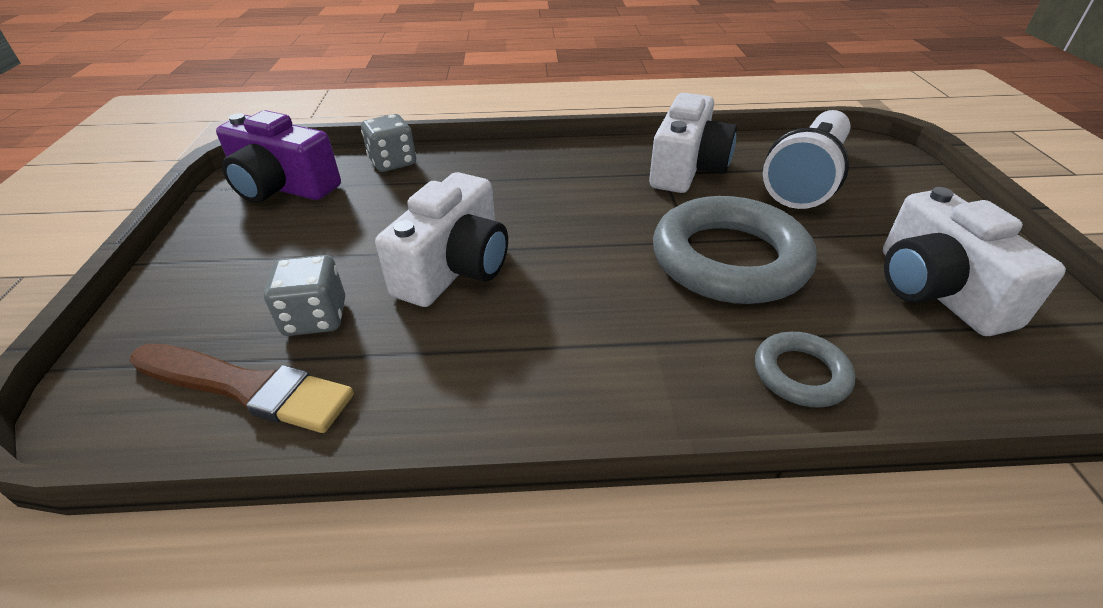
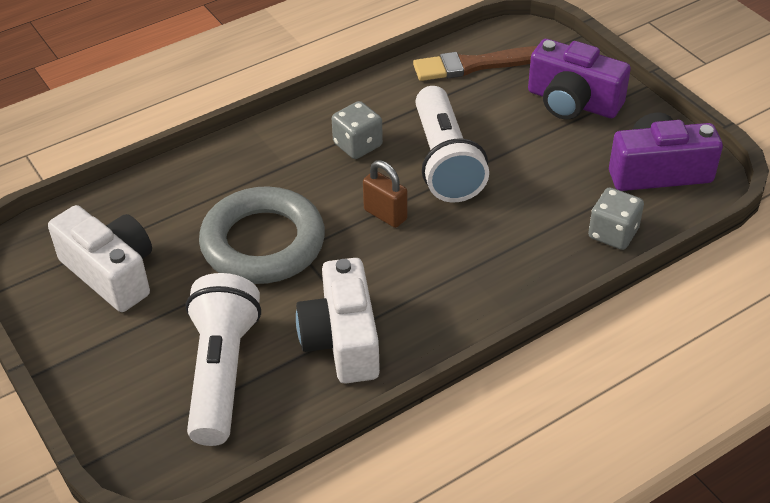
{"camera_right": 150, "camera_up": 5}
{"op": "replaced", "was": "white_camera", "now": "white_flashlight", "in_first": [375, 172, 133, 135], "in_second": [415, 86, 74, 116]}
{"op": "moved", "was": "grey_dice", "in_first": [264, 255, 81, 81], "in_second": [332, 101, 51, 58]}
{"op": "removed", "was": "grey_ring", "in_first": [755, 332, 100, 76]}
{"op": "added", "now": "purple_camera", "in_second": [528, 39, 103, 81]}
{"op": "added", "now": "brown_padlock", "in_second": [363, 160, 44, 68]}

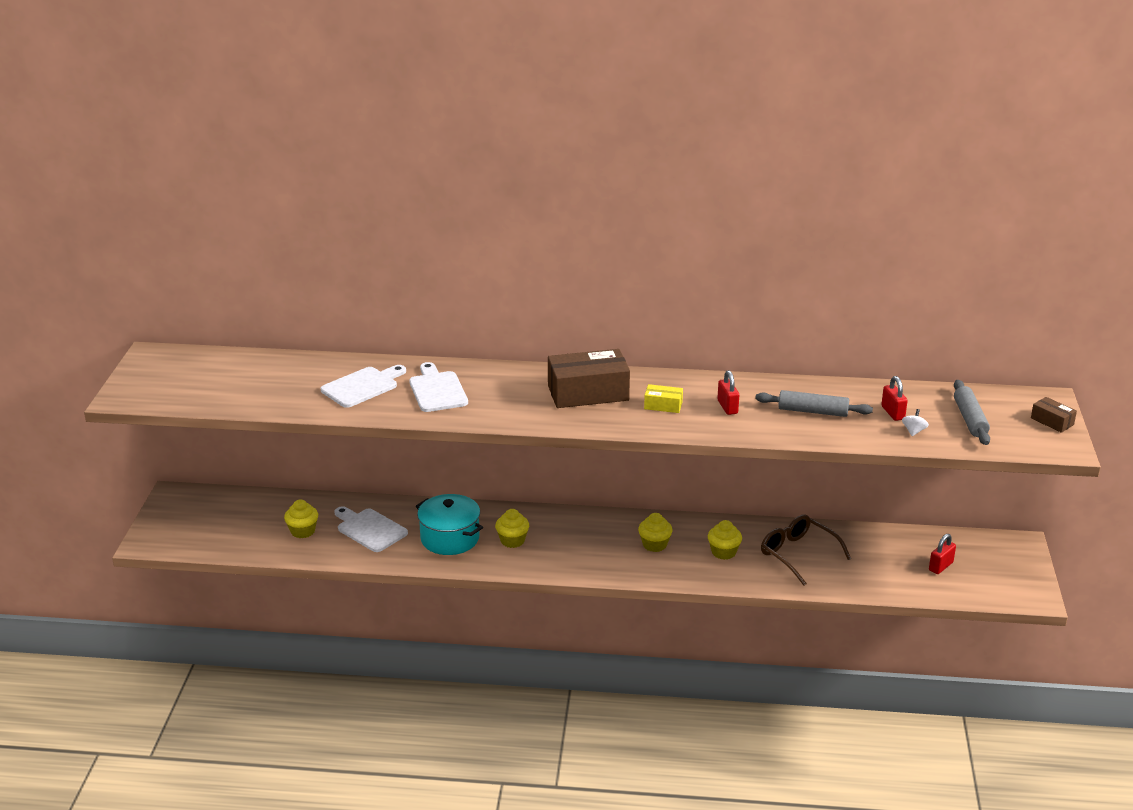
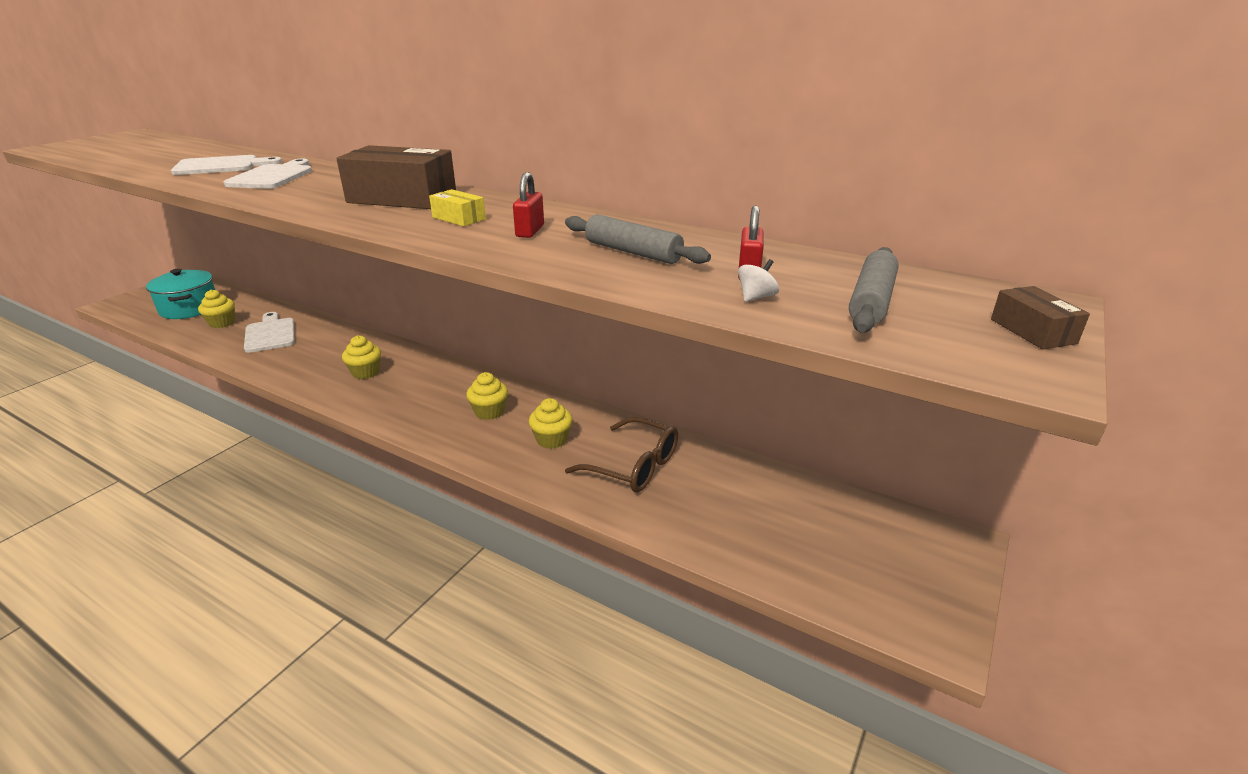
{"camera_right": 25, "camera_up": 0}
{"op": "moved", "was": "turquoise_pot", "in_first": [416, 494, 67, 61], "in_second": [146, 269, 69, 50]}
{"op": "turned", "was": "brown_glasses", "in_first": [761, 515, 90, 71], "in_second": [565, 417, 113, 75], "clockwise": 135}
{"op": "removed", "was": "red_padlock", "in_first": [929, 534, 27, 40]}

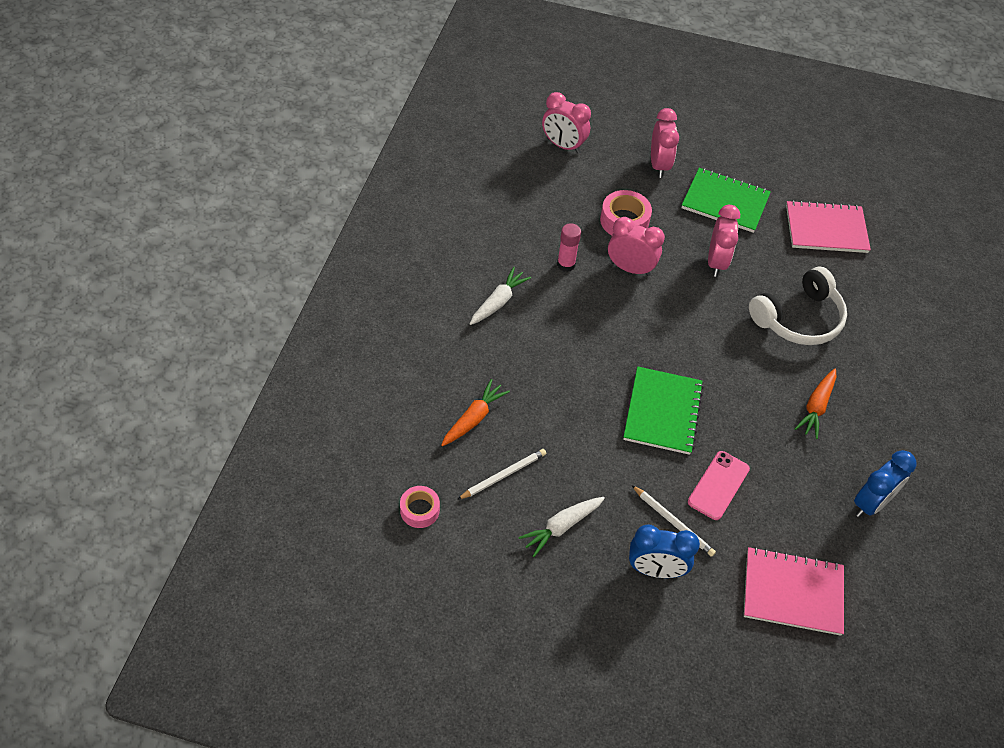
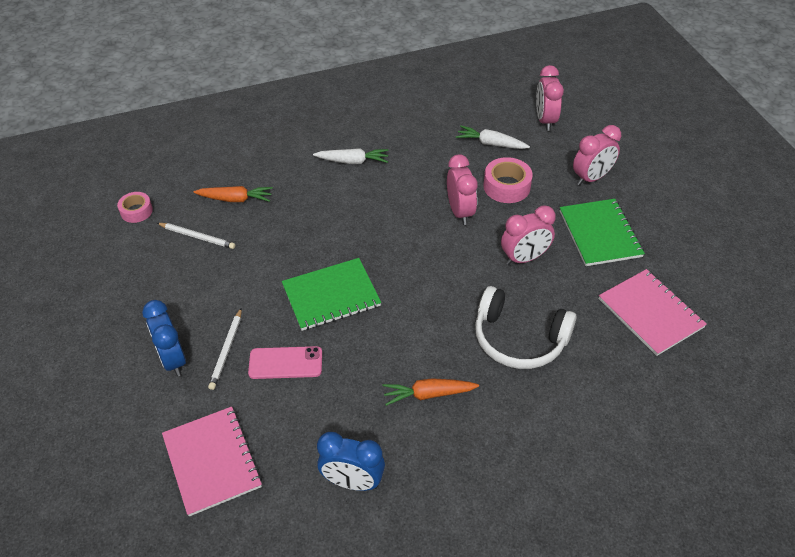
{"camera_right": 60, "camera_up": -5}
{"op": "removed", "was": "pink_glue_stick", "in_first": [557, 223, 24, 49]}
{"op": "moved", "was": "white_carrot", "in_first": [518, 497, 87, 60], "in_second": [456, 126, 74, 23]}

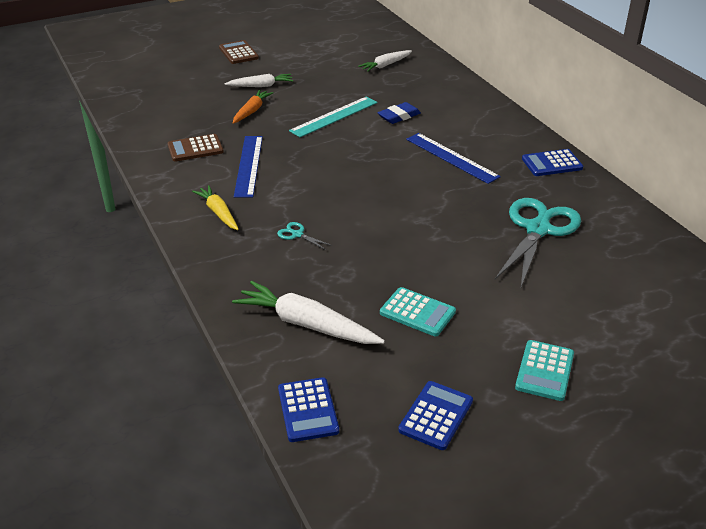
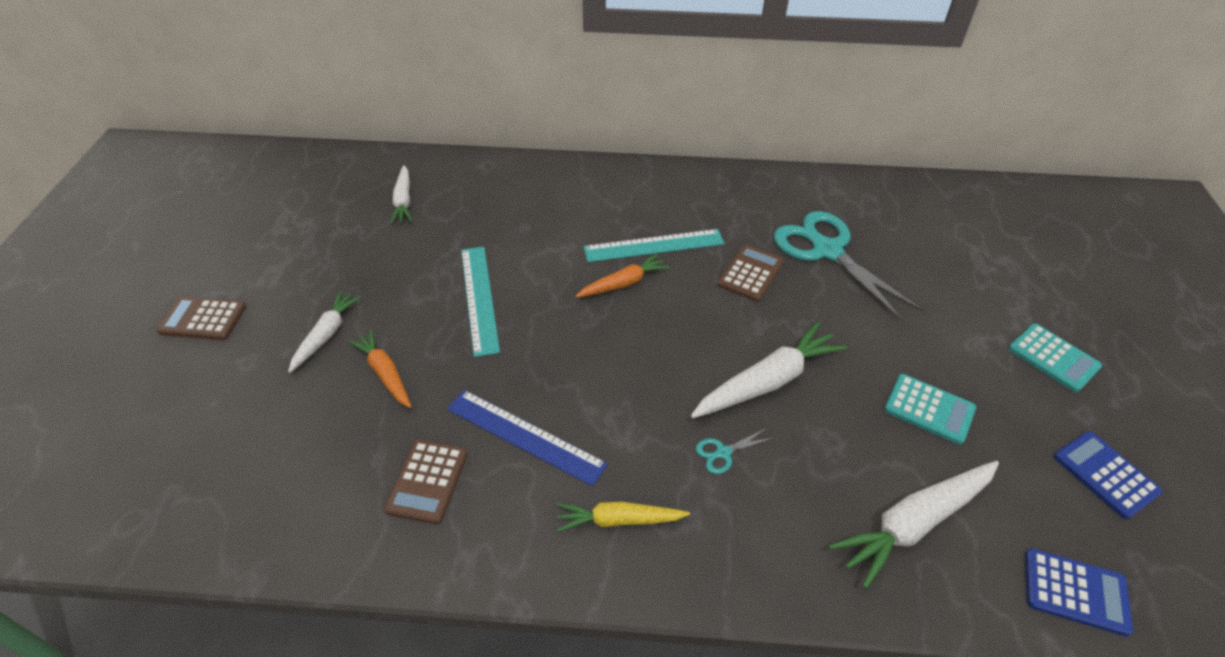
{"camera_right": -60, "camera_up": 10}
{"op": "removed", "was": "blue_eraser", "in_first": [378, 102, 43, 22]}
{"op": "recoloured", "was": "blue_ruler", "now": "turquoise_ruler", "in_first": [406, 133, 95, 51], "in_second": [584, 229, 140, 33]}
{"op": "removed", "was": "blue_calculator", "in_first": [522, 149, 61, 27]}
{"op": "turned", "was": "turquoise_calculator", "in_first": [380, 287, 76, 49], "in_second": [884, 374, 92, 71], "clockwise": 60}
{"op": "added", "now": "brown_calculator", "in_second": [718, 244, 66, 58]}
{"op": "added", "now": "orange_carrot", "in_second": [576, 254, 94, 44]}
{"op": "added", "now": "white_carrot", "in_second": [690, 322, 157, 97]}

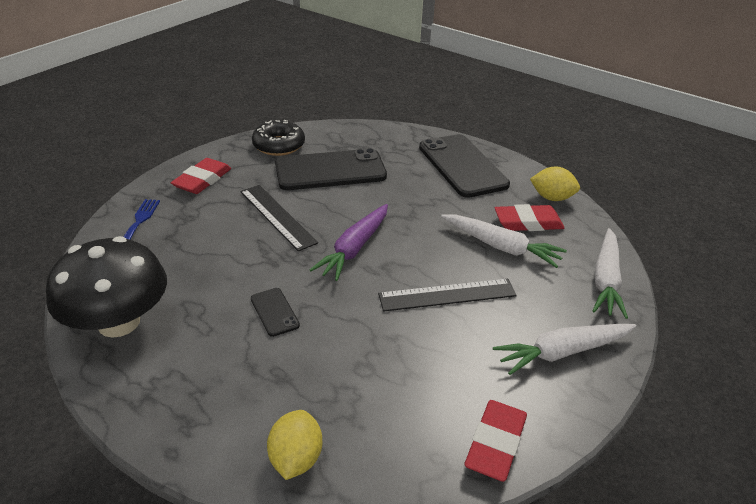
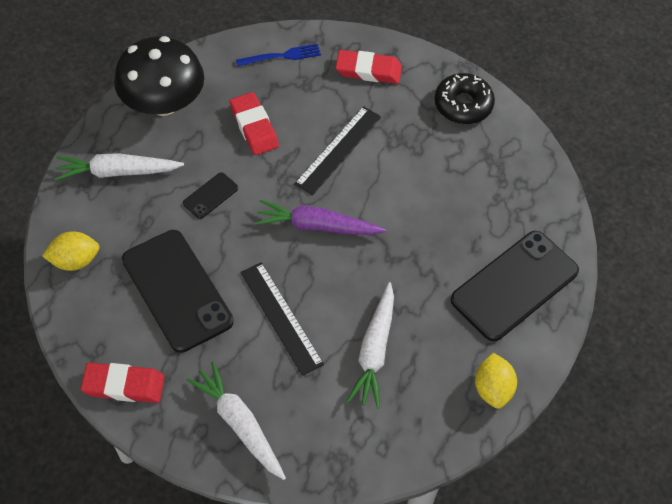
{"camera_right": 70, "camera_up": 20}
{"op": "moved", "was": "black_phone", "in_first": [275, 148, 112, 42], "in_second": [122, 230, 112, 123]}
{"op": "moved", "was": "red_eraser", "in_first": [495, 204, 69, 27], "in_second": [230, 92, 49, 63]}
{"op": "moved", "was": "white_carrot", "in_first": [593, 228, 35, 91], "in_second": [55, 153, 129, 28]}

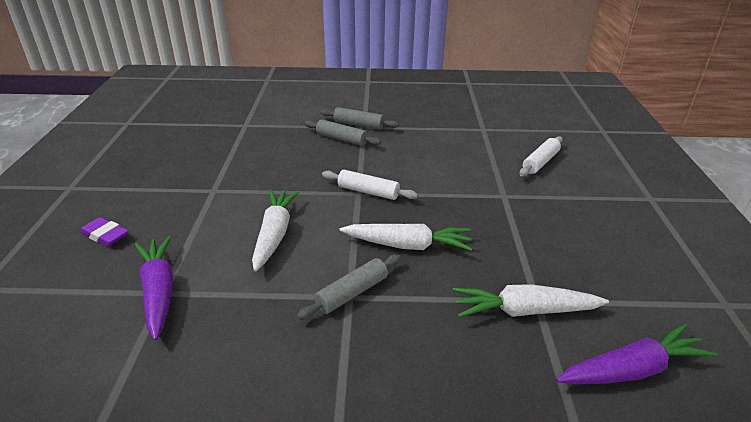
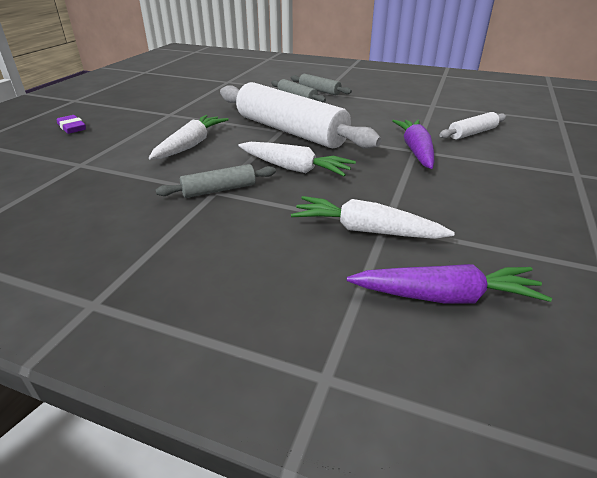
{"camera_right": 20, "camera_up": 0}
{"op": "resized", "was": "white_rolling_pin", "in_first": [322, 170, 96, 30], "in_second": [220, 82, 162, 67], "ratio": 2.22}
{"op": "moved", "was": "purple_carrot", "in_first": [134, 236, 39, 104], "in_second": [392, 120, 42, 49]}

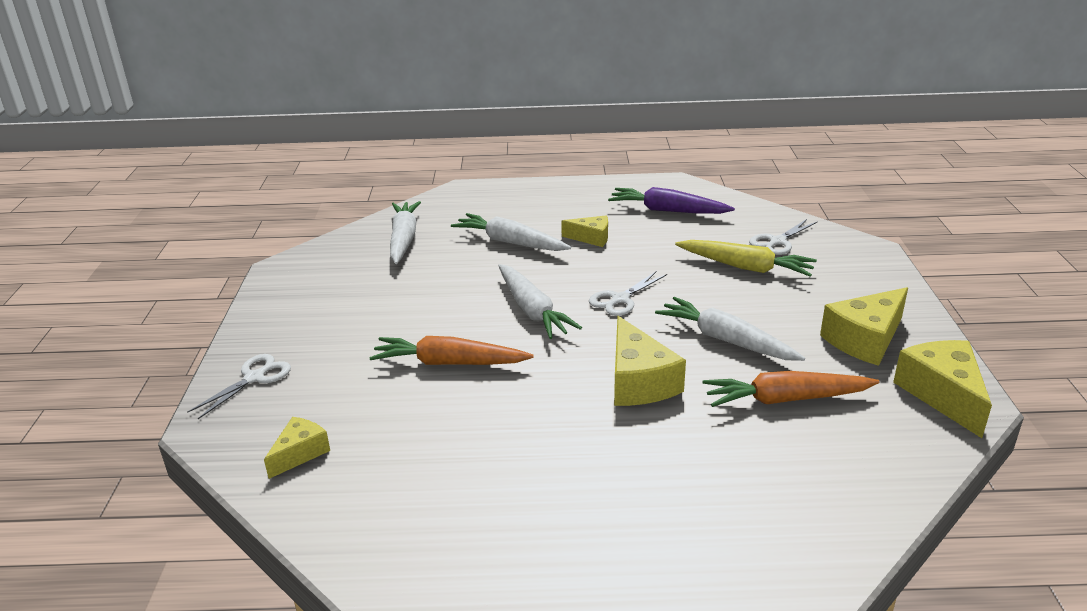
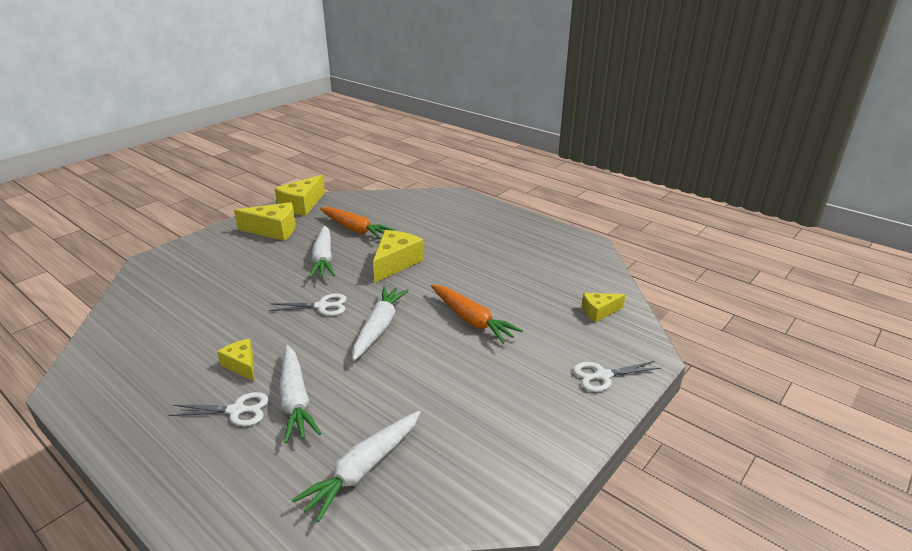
{"camera_right": -140, "camera_up": 0}
{"op": "removed", "was": "purple_carrot", "in_first": [608, 187, 127, 27]}
{"op": "moved", "was": "white_scissors", "in_first": [749, 219, 69, 36], "in_second": [168, 392, 101, 34]}
{"op": "removed", "was": "yellow_carrot", "in_first": [675, 240, 142, 37]}

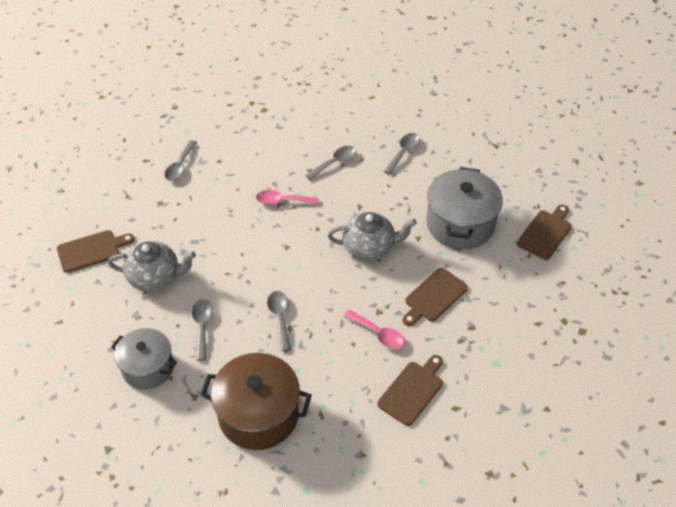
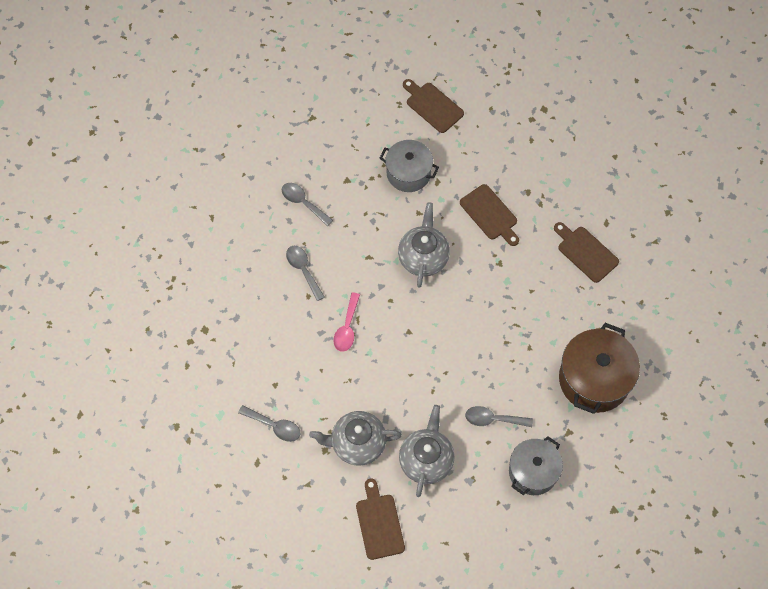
{"camera_right": -80, "camera_up": 15}
{"op": "resized", "was": "grey_pot", "in_first": [426, 167, 77, 83], "in_second": [380, 140, 59, 52], "ratio": 0.67}
{"op": "removed", "was": "grey_spoon", "in_first": [267, 291, 24, 60]}
{"op": "removed", "was": "pink_spoon", "in_first": [344, 310, 61, 39]}
{"op": "added", "now": "grey_teapot", "in_second": [309, 411, 93, 55]}

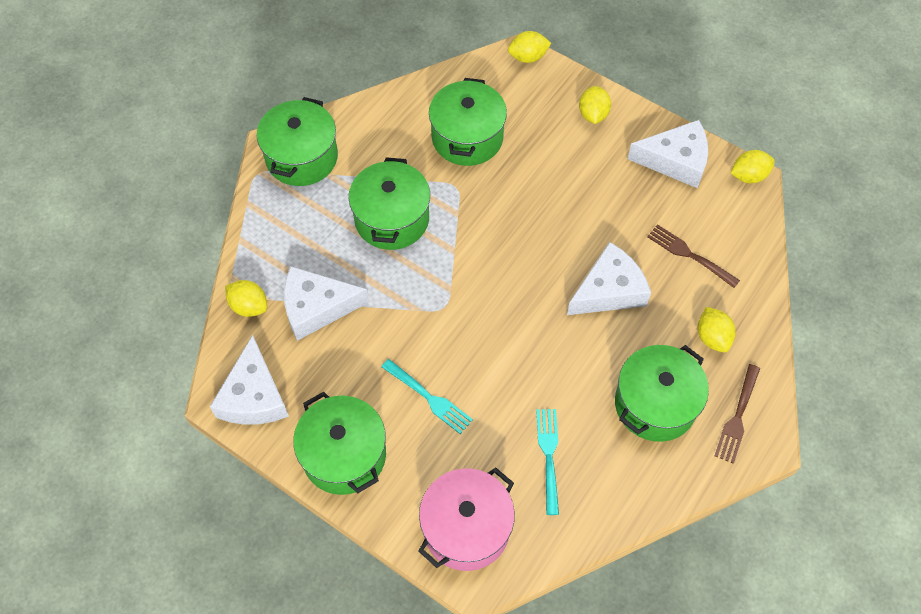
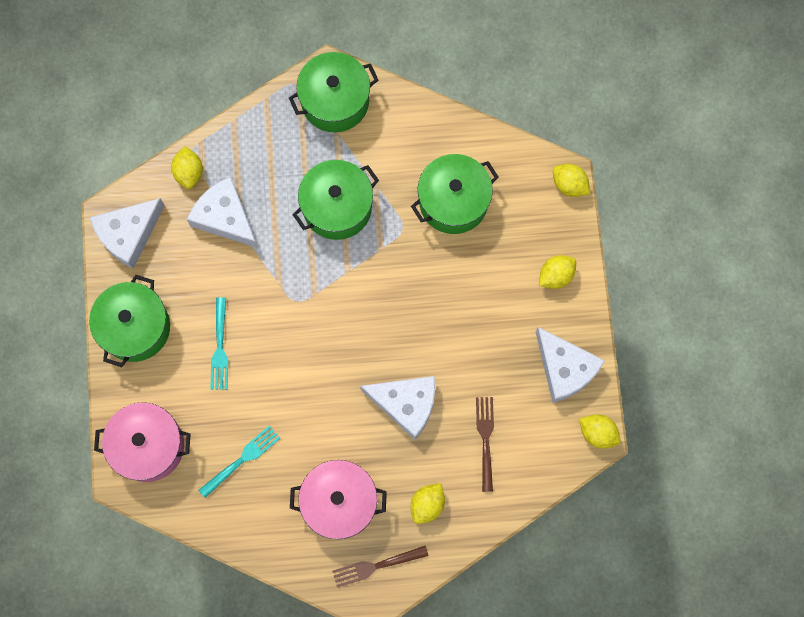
{"camera_right": 50, "camera_up": 15}
{"op": "recoloured", "was": "green_pot", "now": "pink_pot", "in_first": [615, 345, 94, 97], "in_second": [290, 460, 97, 79]}

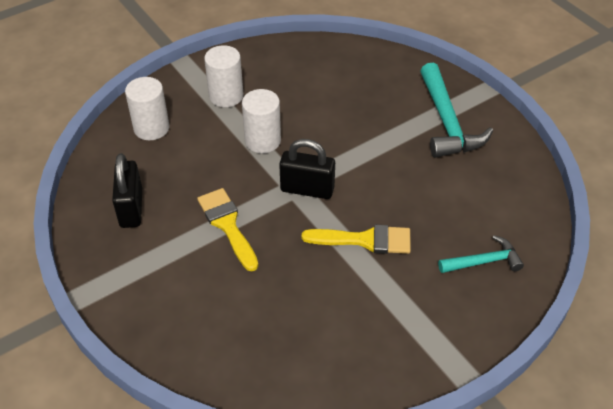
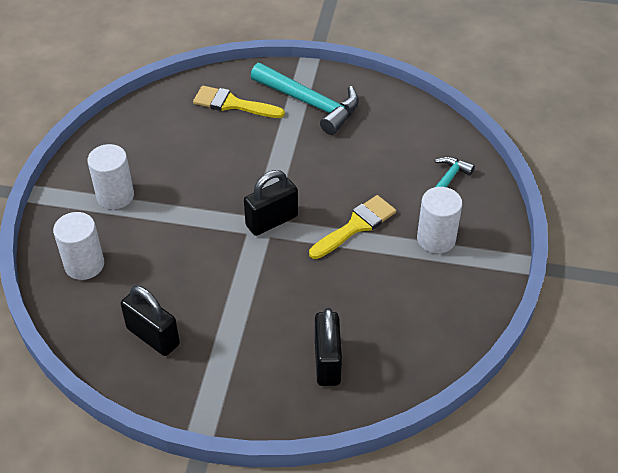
{"camera_right": -45, "camera_up": 0}
{"op": "moved", "was": "white_cylinder", "in_first": [242, 89, 39, 64], "in_second": [417, 187, 45, 67]}
{"op": "moved", "was": "yellow_brush", "in_first": [197, 188, 61, 83], "in_second": [193, 86, 92, 32]}
{"op": "added", "now": "black_padlock", "in_second": [315, 308, 27, 78]}

